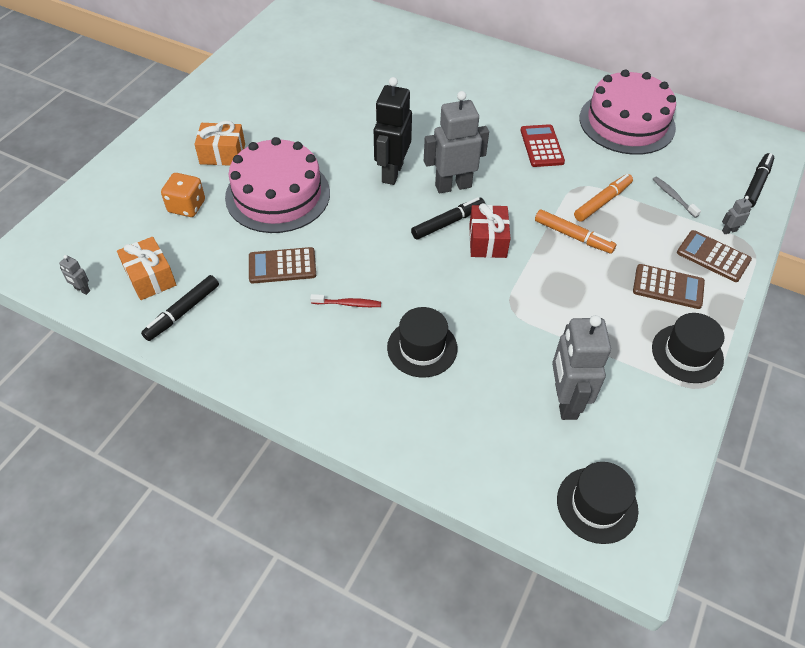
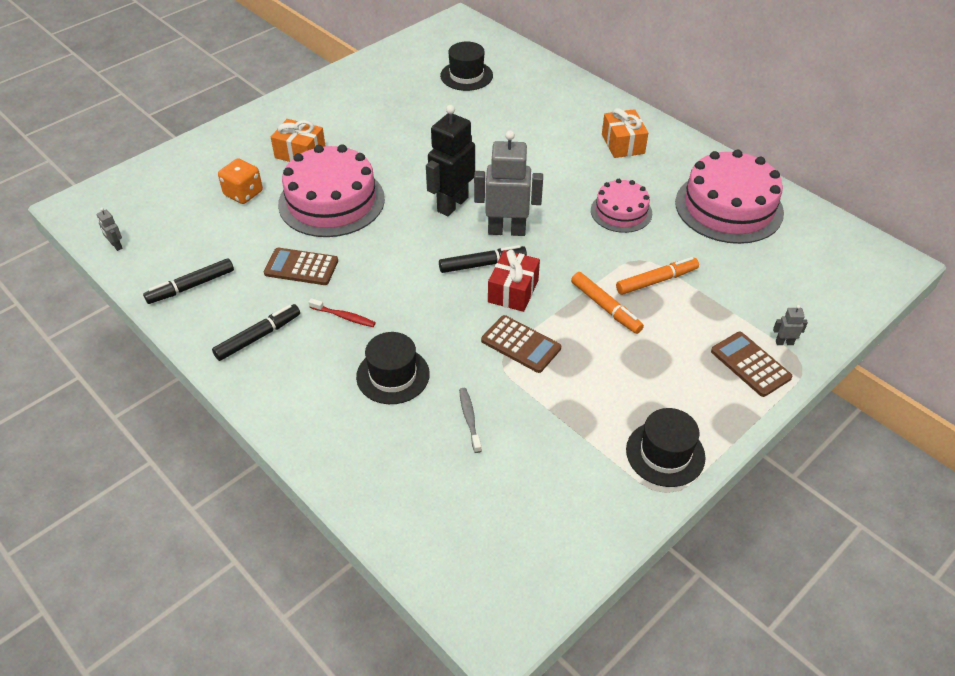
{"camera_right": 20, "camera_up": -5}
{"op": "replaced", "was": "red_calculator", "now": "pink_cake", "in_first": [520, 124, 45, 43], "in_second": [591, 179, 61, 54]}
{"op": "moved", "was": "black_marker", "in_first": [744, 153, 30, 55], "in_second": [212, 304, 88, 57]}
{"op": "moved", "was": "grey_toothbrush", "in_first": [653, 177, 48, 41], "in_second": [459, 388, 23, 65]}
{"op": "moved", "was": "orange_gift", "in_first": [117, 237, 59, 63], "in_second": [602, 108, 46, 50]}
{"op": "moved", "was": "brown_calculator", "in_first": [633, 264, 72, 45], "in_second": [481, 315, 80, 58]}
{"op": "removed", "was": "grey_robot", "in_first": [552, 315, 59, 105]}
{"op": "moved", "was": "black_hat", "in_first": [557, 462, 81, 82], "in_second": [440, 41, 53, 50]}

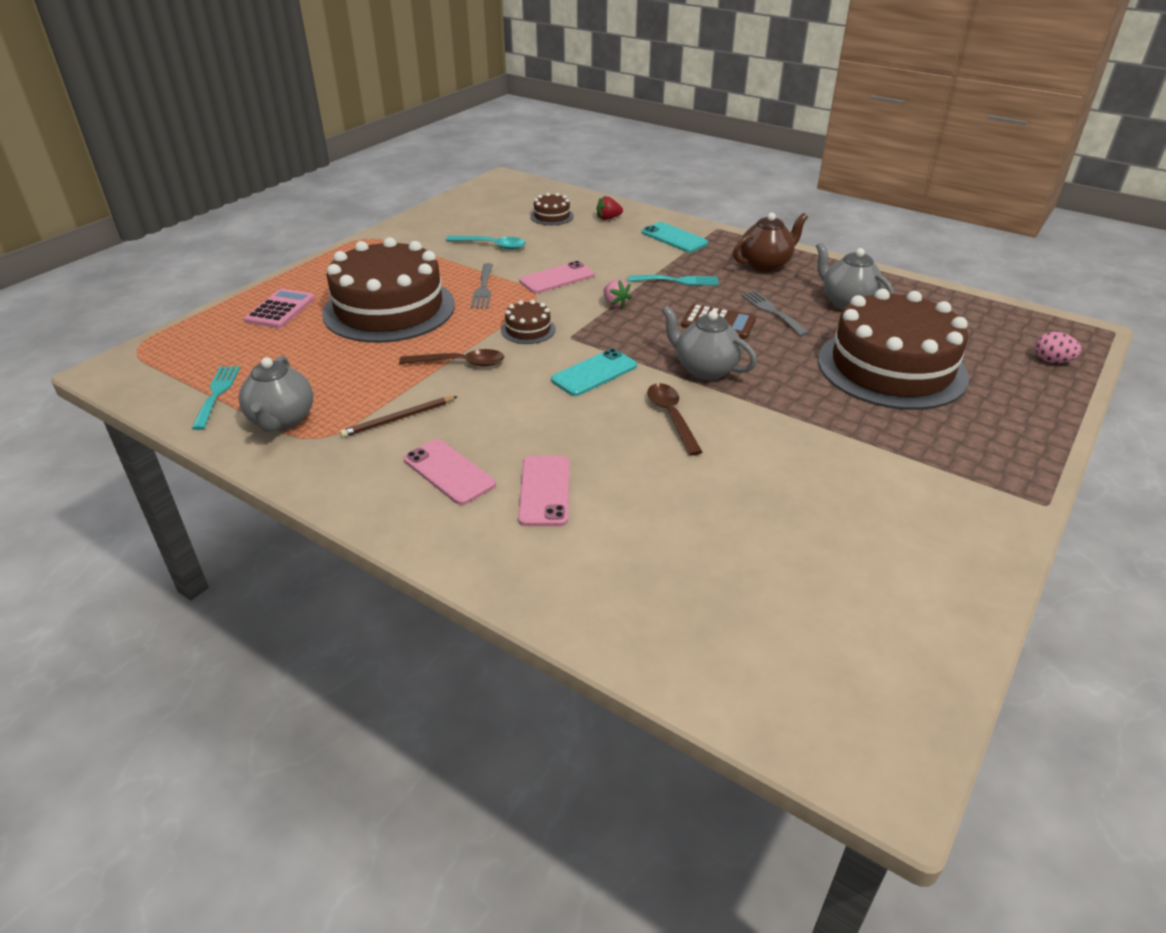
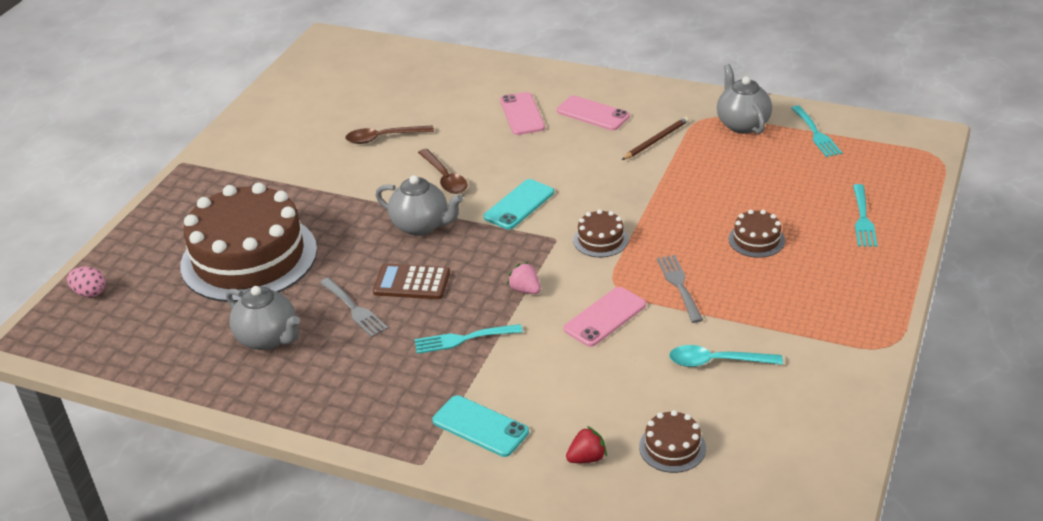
{"camera_right": 170, "camera_up": 0}
{"op": "removed", "was": "brown_teapot", "in_first": [733, 213, 75, 59]}
{"op": "resized", "was": "brown_cake", "in_first": [322, 237, 133, 106], "in_second": [729, 210, 56, 48], "ratio": 0.4}
{"op": "replaced", "was": "pink_calculator", "now": "turquoise_fork", "in_first": [244, 289, 71, 39], "in_second": [853, 184, 24, 63]}
{"op": "moved", "was": "brown_spoon", "in_first": [399, 349, 105, 18], "in_second": [345, 125, 89, 19]}

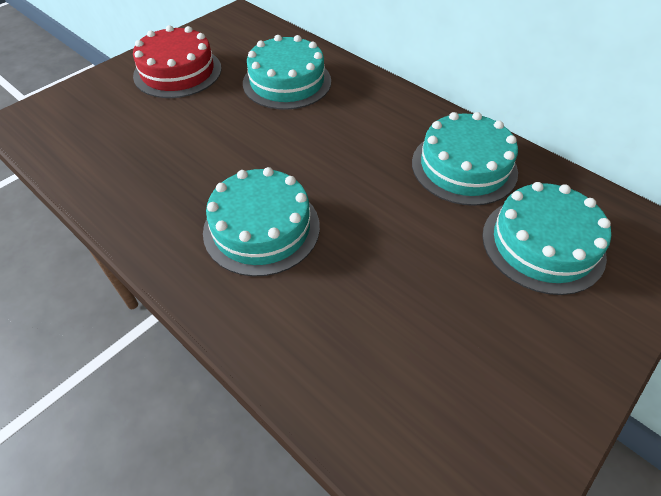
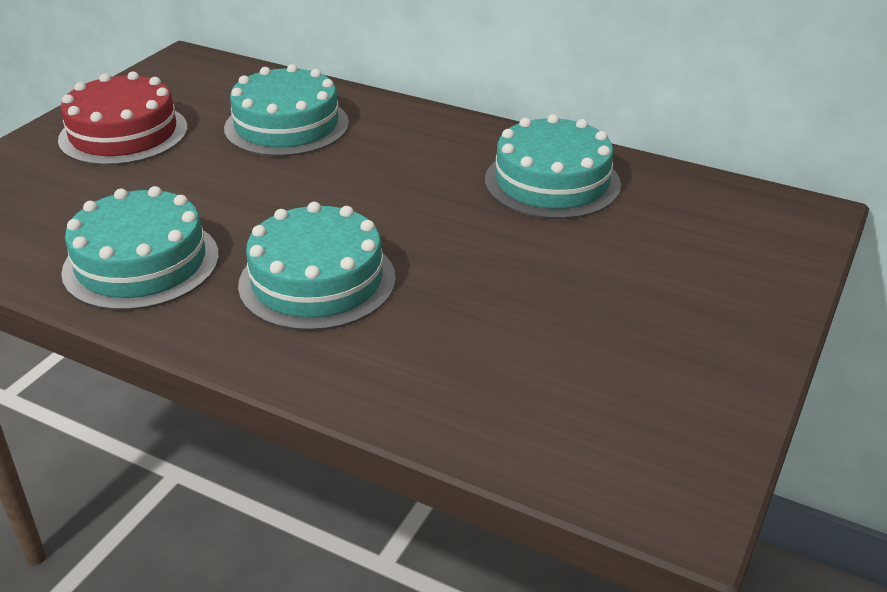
{"camera_right": -15, "camera_up": -15}
{"op": "moved", "was": "turquoise_cake", "in_first": [482, 182, 129, 113], "in_second": [61, 186, 158, 125]}

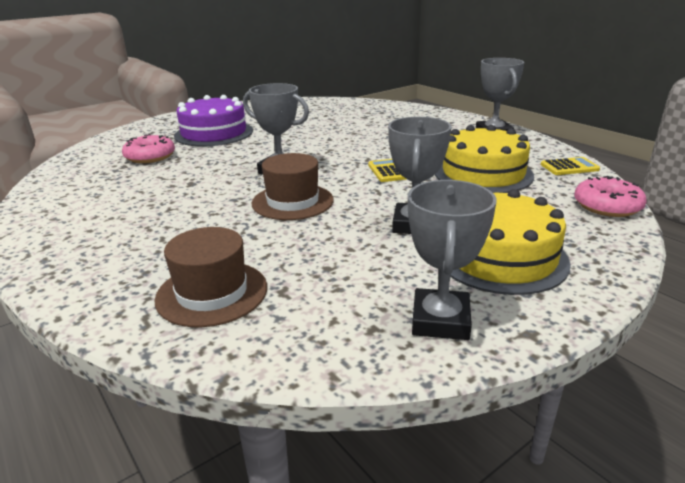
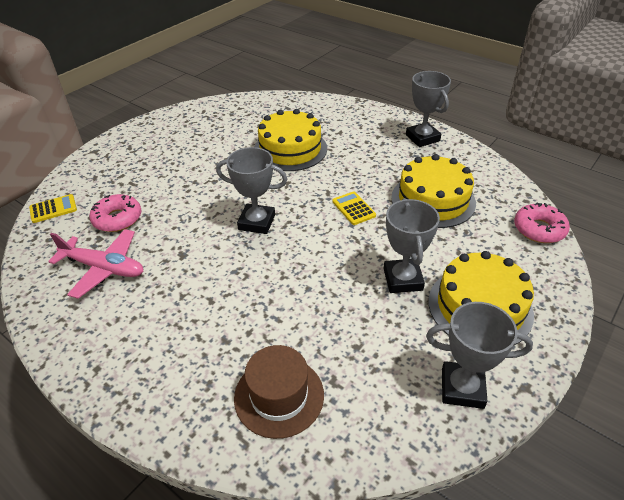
{"camera_right": -15, "camera_up": 15}
{"op": "removed", "was": "purple_cake", "in_first": [174, 95, 79, 51]}
{"op": "removed", "was": "brown_hat", "in_first": [251, 153, 83, 67]}
{"op": "moved", "was": "yellow_calculator", "in_first": [541, 157, 59, 18], "in_second": [29, 194, 48, 29]}
{"op": "turned", "was": "grey_trophy", "in_first": [408, 180, 89, 160], "in_second": [426, 302, 107, 107], "clockwise": -75}
{"op": "added", "now": "yellow_cake", "in_second": [254, 109, 73, 62]}
{"op": "added", "now": "pink_plane", "in_second": [48, 229, 95, 70]}

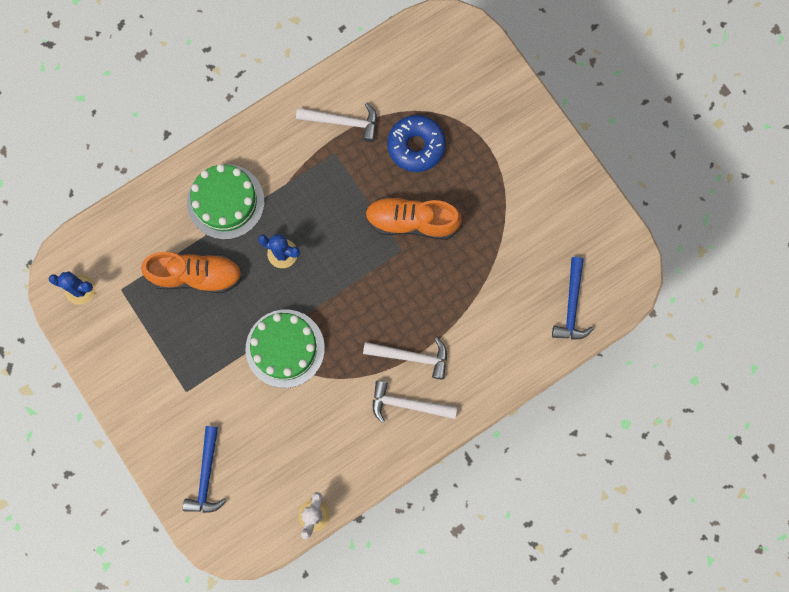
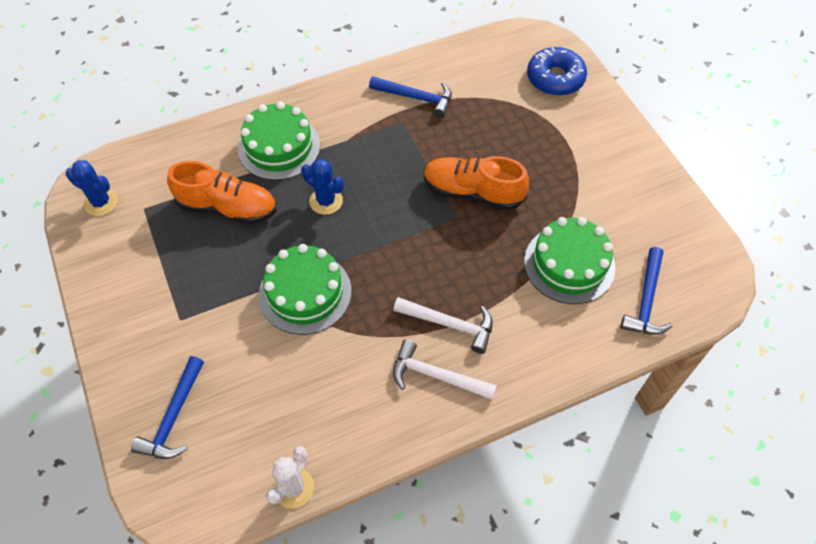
{"camera_right": 10, "camera_up": -20}
{"op": "recoloured", "was": "white_hammer", "now": "blue_hammer", "in_first": [296, 102, 81, 40], "in_second": [369, 76, 83, 42]}
{"op": "moved", "was": "blue_donut", "in_first": [387, 115, 59, 57], "in_second": [527, 47, 60, 49]}
{"op": "added", "now": "green_cake", "in_second": [524, 217, 91, 87]}

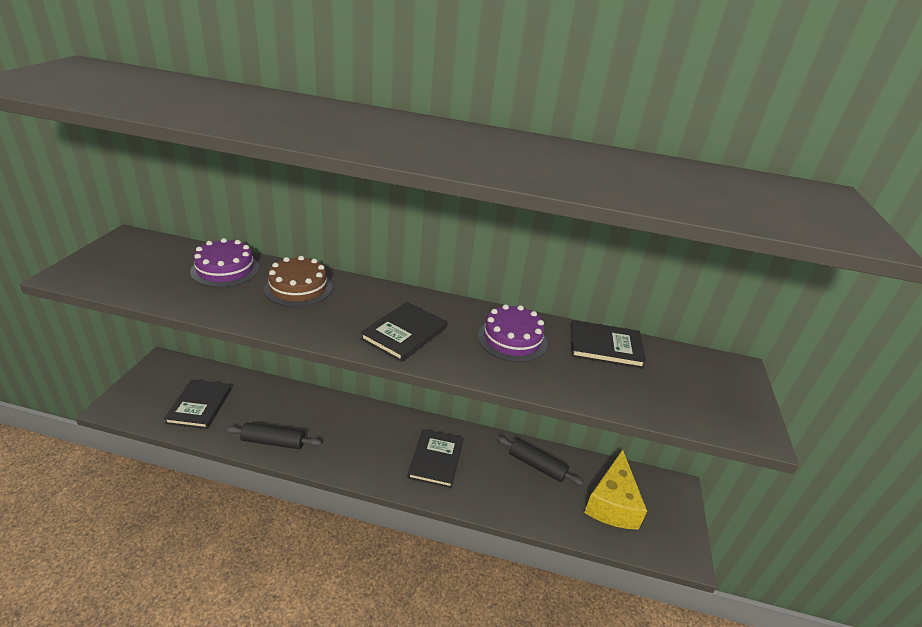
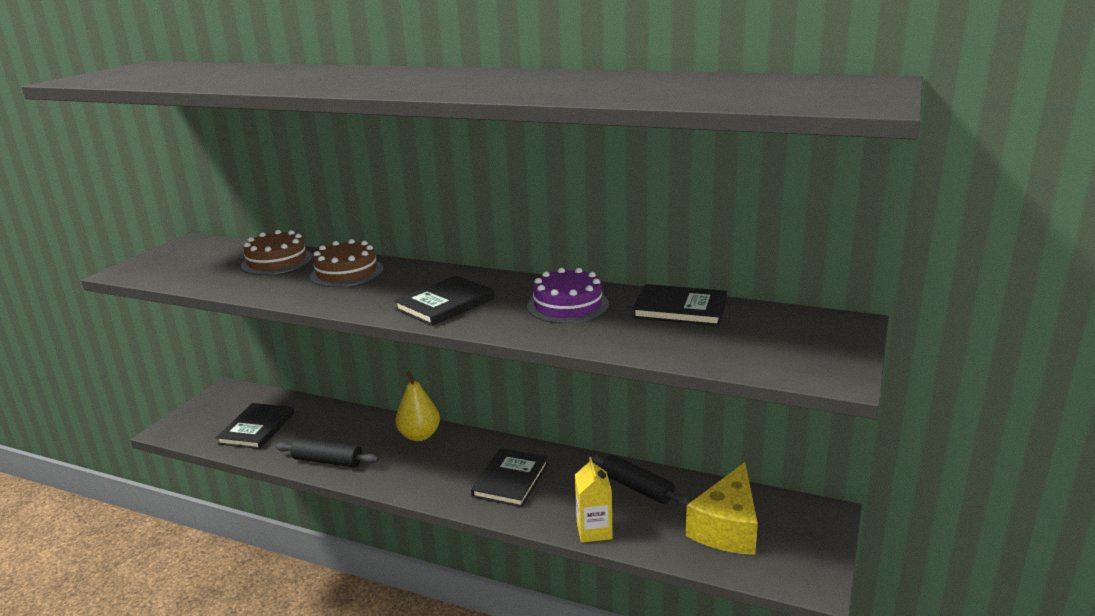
{"camera_right": 15, "camera_up": -10}
{"op": "recoloured", "was": "purple_cake", "now": "brown_cake", "in_first": [190, 238, 69, 49], "in_second": [241, 230, 72, 45]}
{"op": "added", "now": "yellow_pear", "in_second": [395, 372, 45, 69]}
{"op": "added", "now": "yellow_carton", "in_second": [575, 457, 38, 86]}

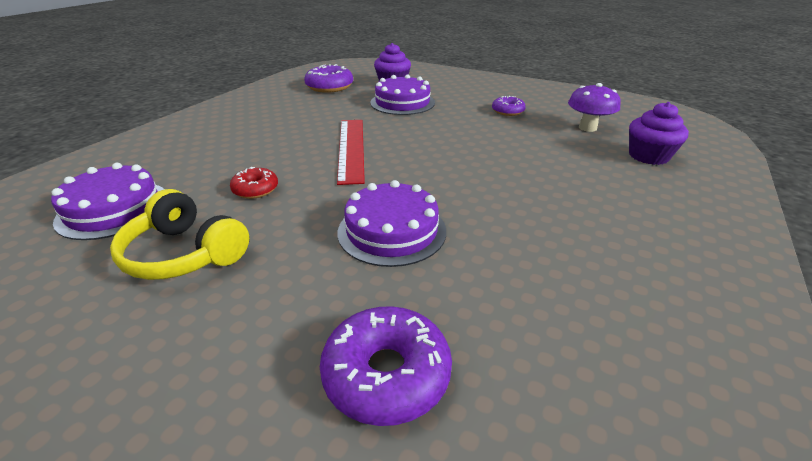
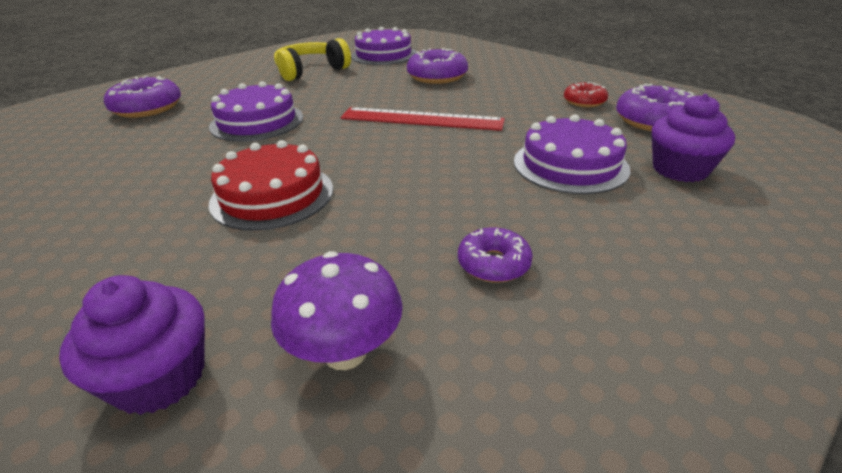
{"camera_right": 110, "camera_up": 0}
{"op": "moved", "was": "red_donut", "in_first": [230, 167, 48, 32], "in_second": [564, 82, 44, 25]}
{"op": "added", "now": "purple_donut", "in_second": [407, 48, 61, 36]}
{"op": "added", "now": "red_cake", "in_second": [209, 140, 124, 91]}

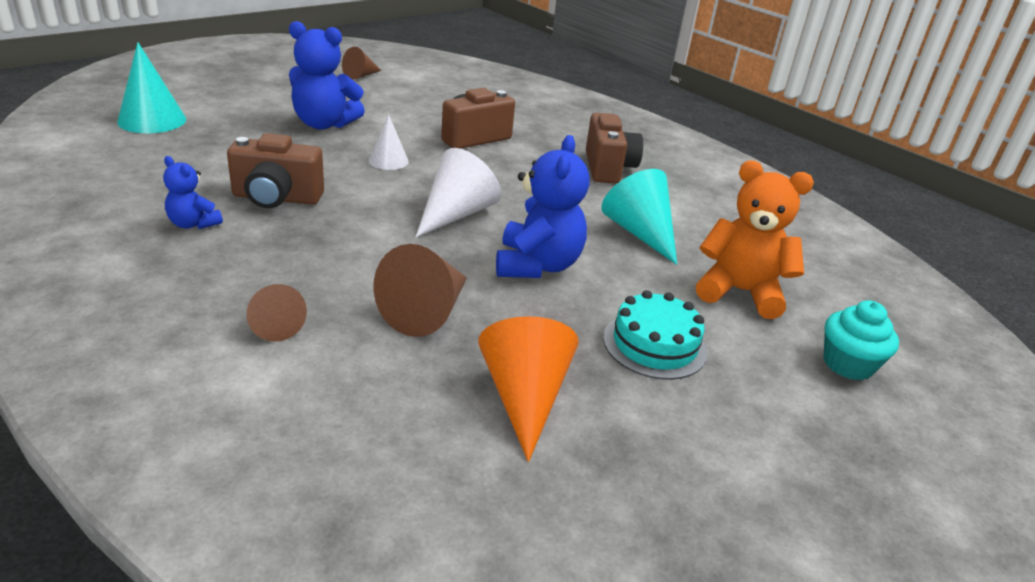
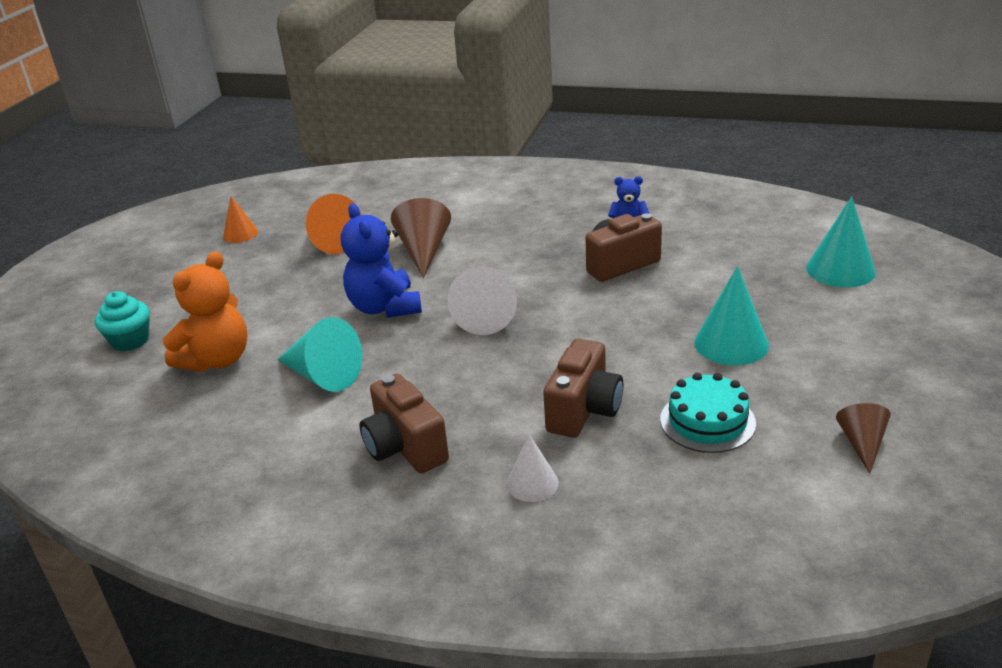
{"camera_right": 155, "camera_up": 0}
{"op": "replaced", "was": "blue_teddy_bear", "now": "turquoise_cone", "in_first": [289, 21, 76, 108], "in_second": [694, 266, 75, 99]}
{"op": "moved", "was": "white_cone", "in_first": [368, 114, 41, 56], "in_second": [507, 434, 52, 68]}
{"op": "turned", "was": "orange_teddy_bear", "in_first": [696, 161, 118, 158], "in_second": [163, 251, 84, 121], "clockwise": -45}
{"op": "removed", "was": "brown_cone", "in_first": [247, 284, 60, 58]}
{"op": "moved", "was": "turquoise_cake", "in_first": [603, 290, 104, 90], "in_second": [660, 373, 96, 80]}
{"op": "added", "now": "orange_cone", "in_second": [223, 196, 35, 47]}

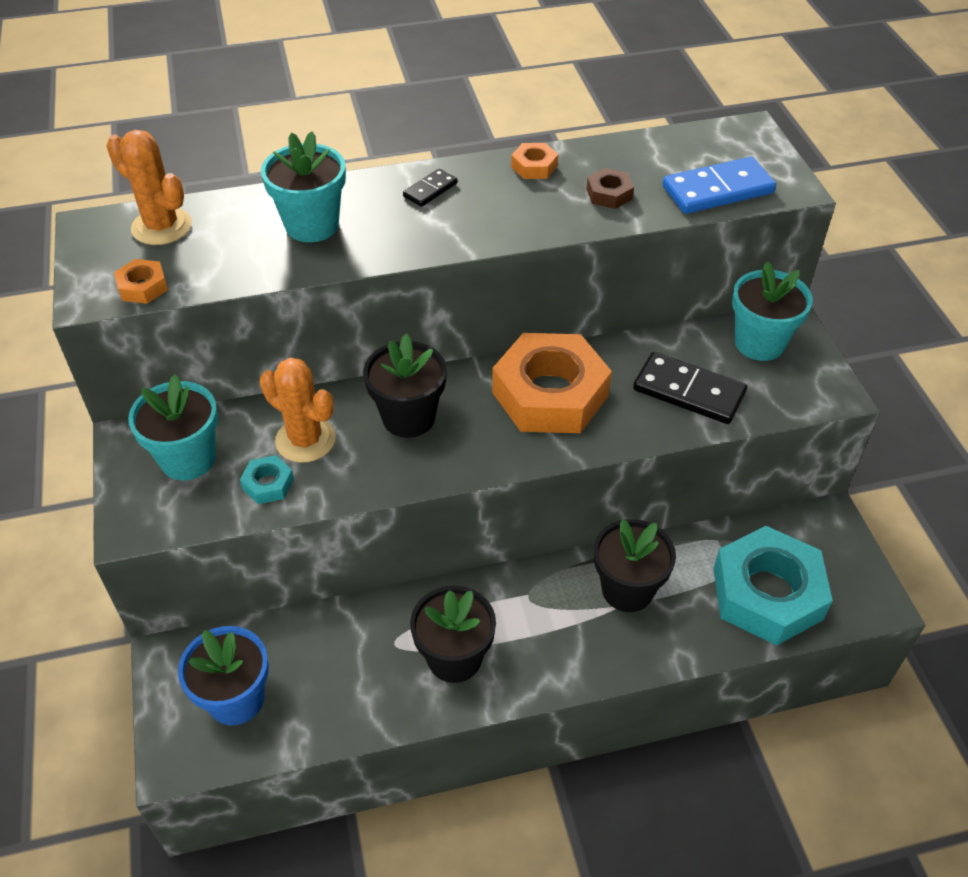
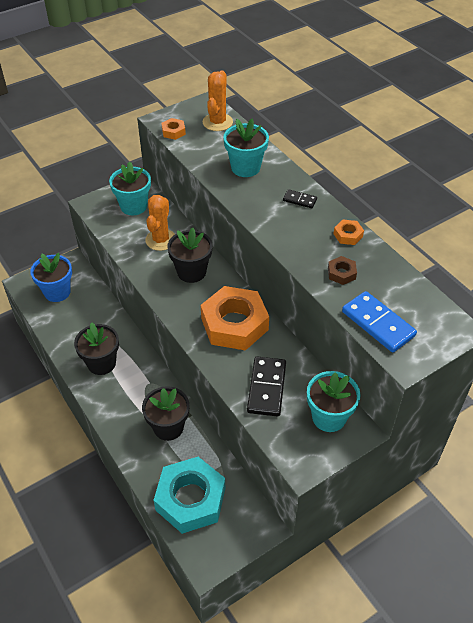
{"camera_right": 70, "camera_up": 0}
{"op": "removed", "was": "turquoise_nut", "in_first": [240, 455, 54, 49]}

